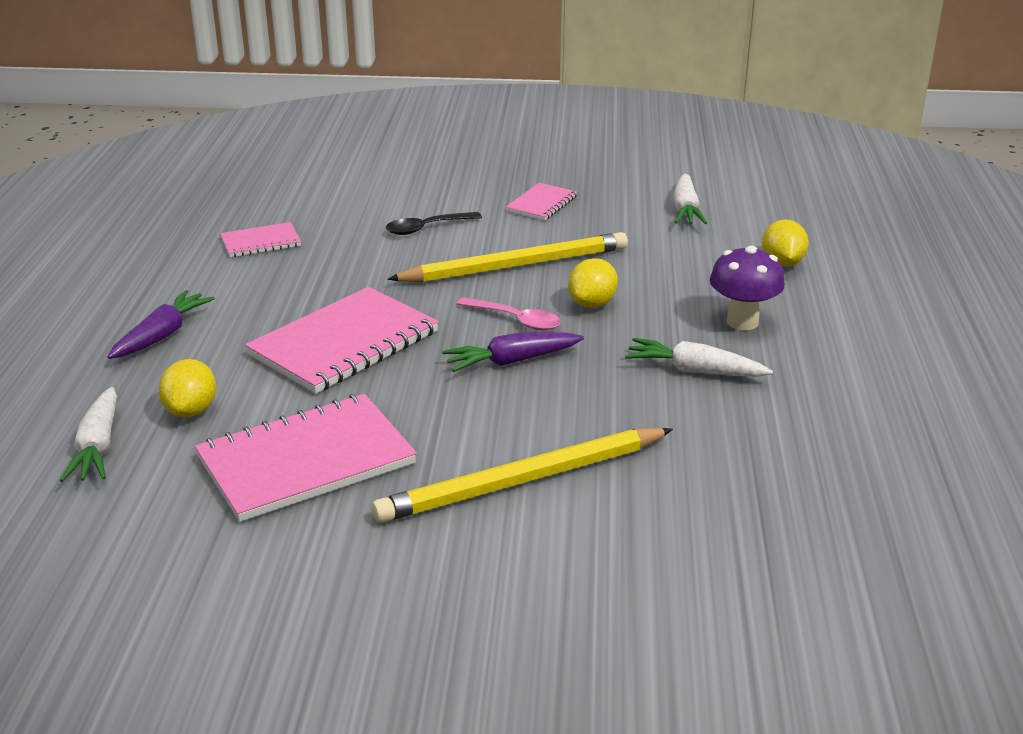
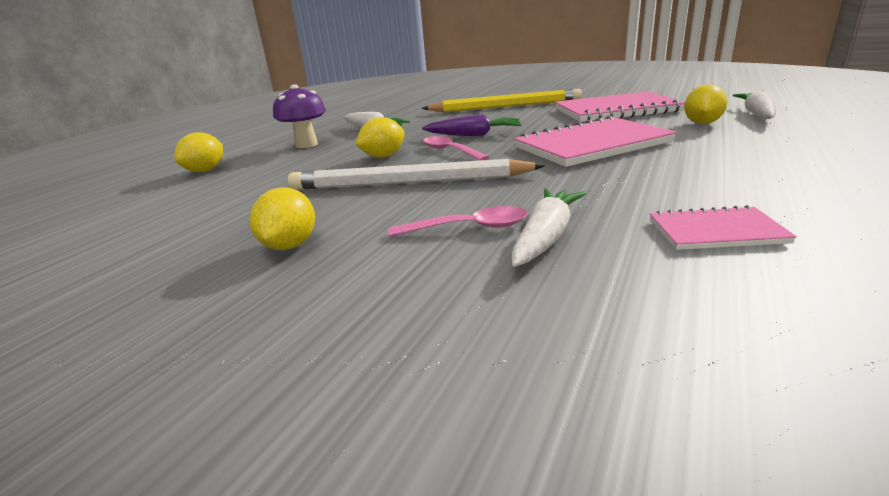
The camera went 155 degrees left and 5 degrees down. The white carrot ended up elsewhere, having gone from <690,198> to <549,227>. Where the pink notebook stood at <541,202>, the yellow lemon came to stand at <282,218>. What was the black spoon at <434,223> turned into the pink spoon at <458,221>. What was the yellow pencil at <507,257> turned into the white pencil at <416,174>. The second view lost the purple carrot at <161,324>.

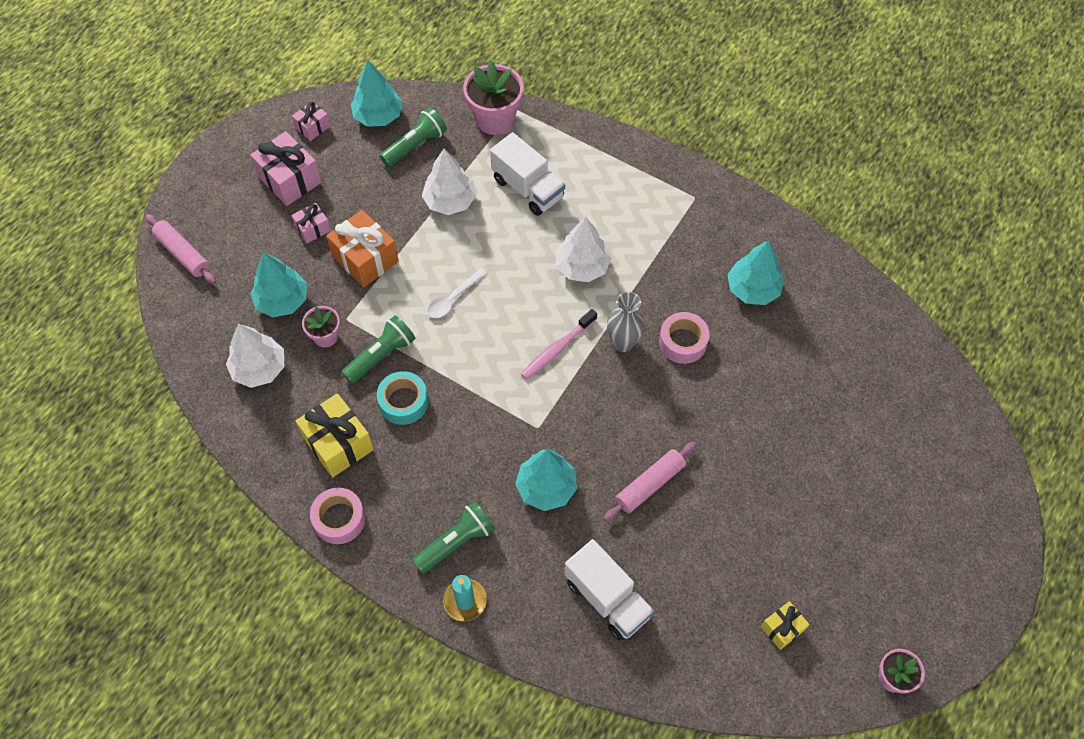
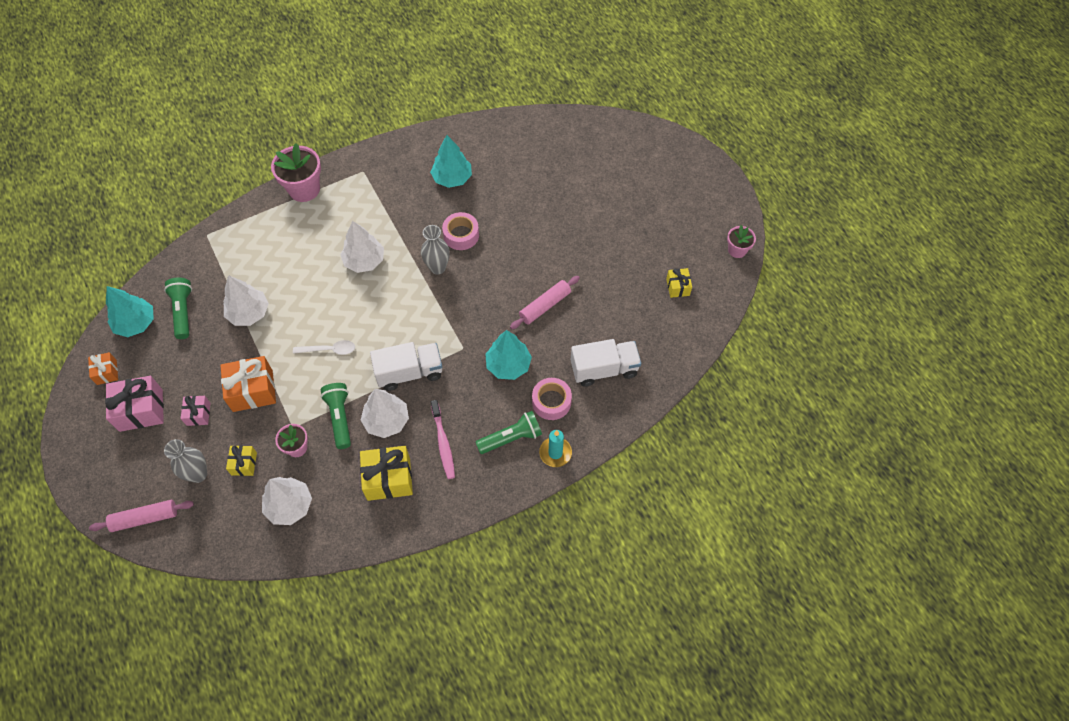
The camera went 60 degrees left and 0 degrees up. The pink flower pot ended up elsewhere, having gone from <493,97> to <296,172>. What was the pink gift at <311,121> turned into the orange gift at <103,368>. The white truck ended up elsewhere, having gone from <527,174> to <406,366>. Where the turquoise tree stood at <278,284>, the yellow gift came to stand at <241,460>. The white spoon at <457,293> ended up facing another way, 75 degrees counterclockwise from before. The pink toothbrush ended up elsewhere, having gone from <559,344> to <443,439>. Where the turquoise tape stood at <402,398>, the white tree came to stand at <385,413>. The pink rolling pin at <650,482> ended up facing another way, 60 degrees clockwise from before. The pink tape ended up elsewhere, having gone from <337,516> to <552,399>. The green flashlight at <453,537> ended up facing another way, 75 degrees clockwise from before. The second view gained the grey vase at <185,461>.

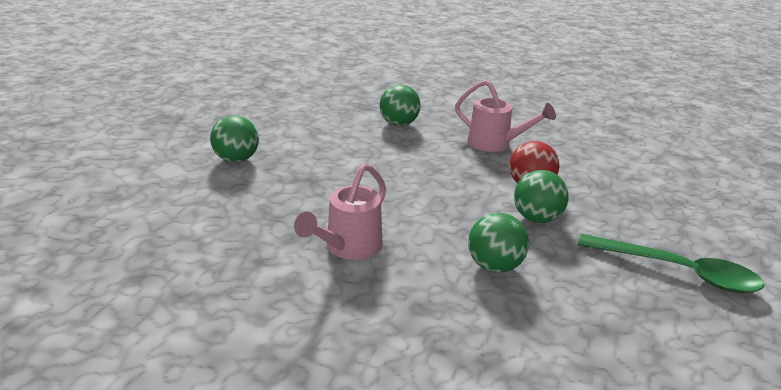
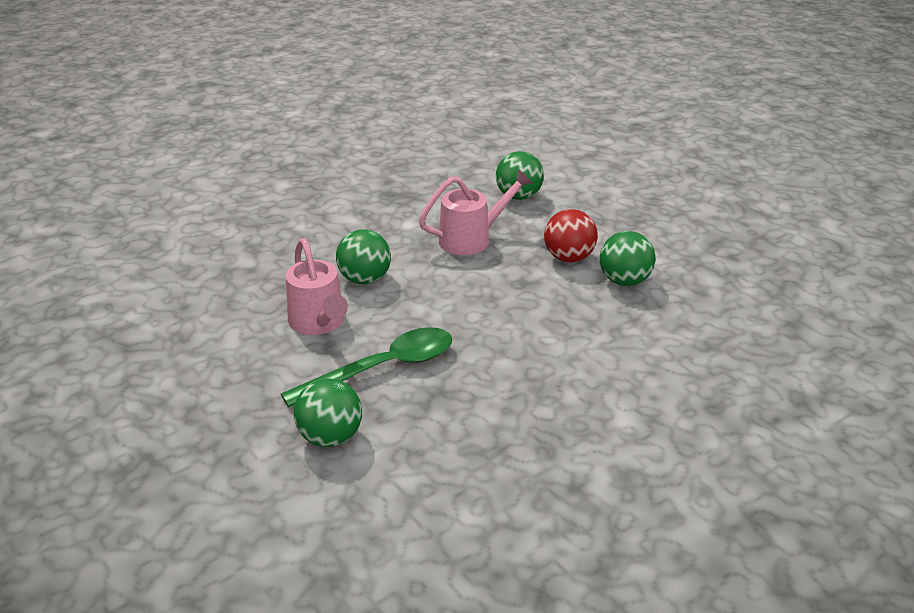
The camera went 55 degrees left and 5 degrees up. The pink watering can ended up elsewhere, having gone from <340,212> to <317,286>. The green ball ended up elsewhere, having gone from <498,243> to <520,175>. The green spoon ended up elsewhere, having gone from <671,263> to <366,367>.

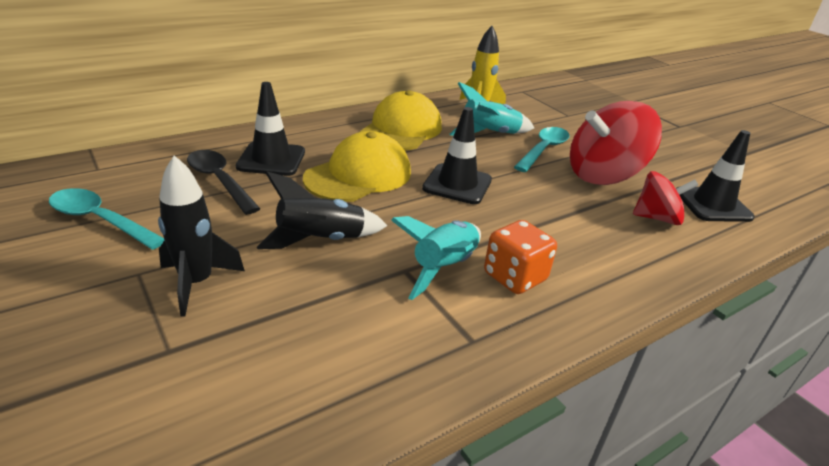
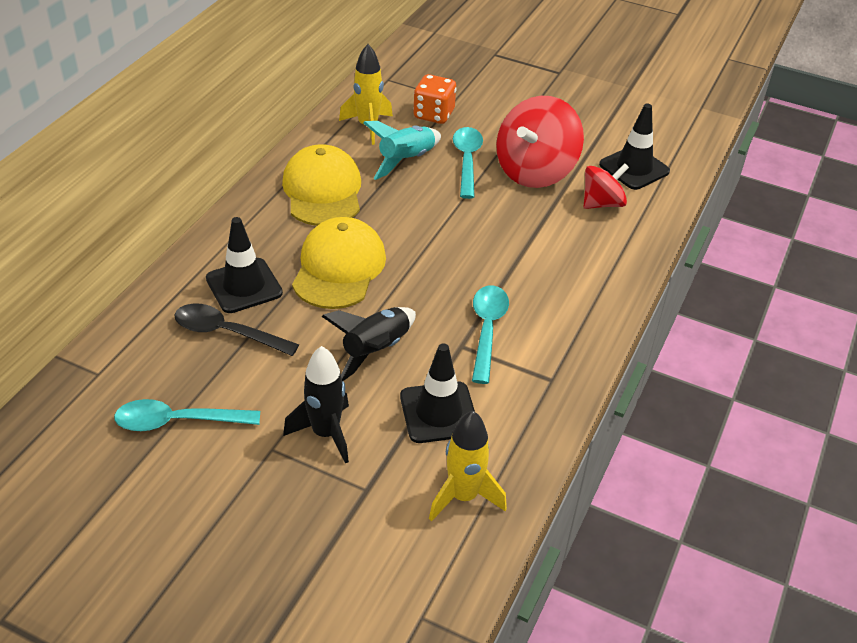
The camera went 30 degrees left and 10 degrees up. The black traffic cone ended up elsewhere, having gone from <457,155> to <437,393>. Where the turquoise rocket stood at <436,258>, the turquoise spoon came to stand at <490,334>. The orange dice ended up elsewhere, having gone from <520,257> to <435,99>. The second view gained the yellow rocket at <468,466>.

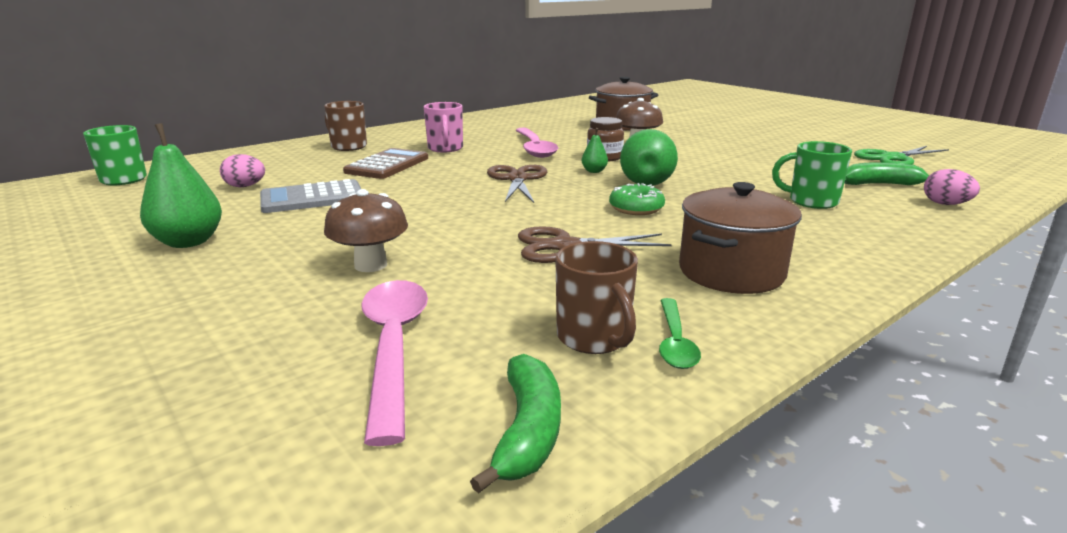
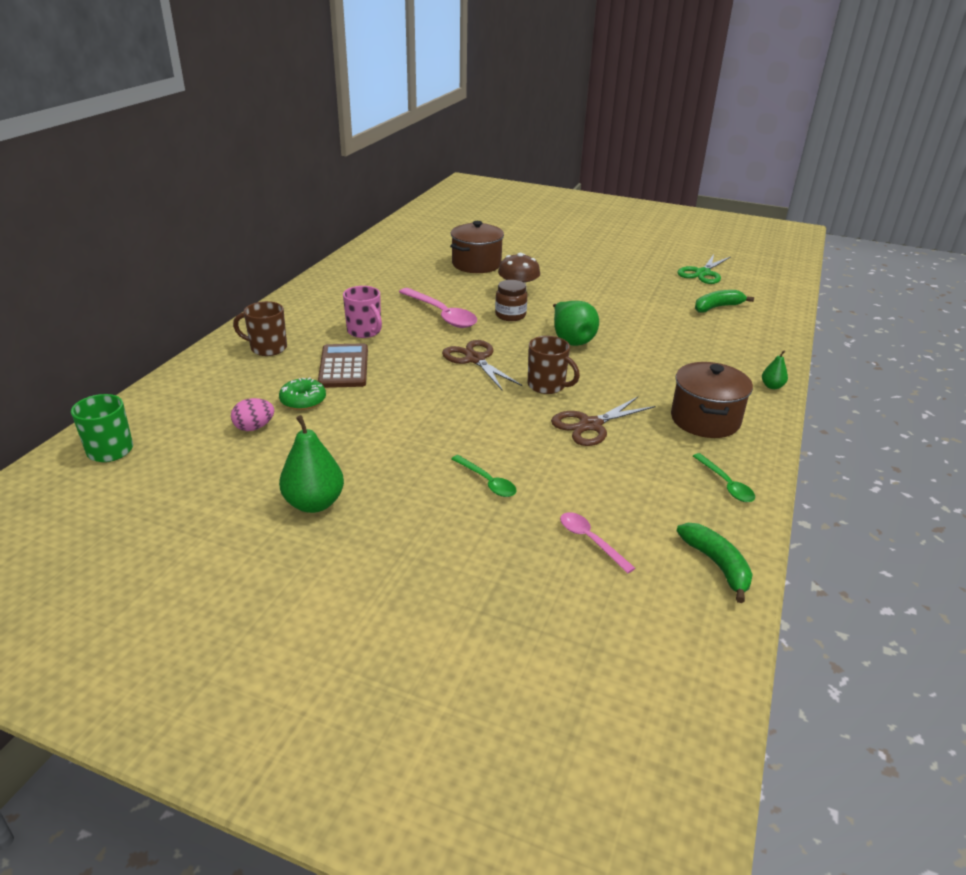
The camera went 30 degrees left and 10 degrees up. The green pear ended up elsewhere, having gone from <595,150> to <775,369>. The second view lost the green mug at <812,175>. The second view lost the pink egg at <952,187>. The second view lost the grey calculator at <310,196>. The green donut ended up elsewhere, having gone from <637,199> to <302,394>. Where the brown mushroom stood at <366,230>, the green spoon came to stand at <484,476>. The brown mug ended up elsewhere, having gone from <596,297> to <554,365>. The size of the pink spoon at <394,363> changed by a factor of 0.56.

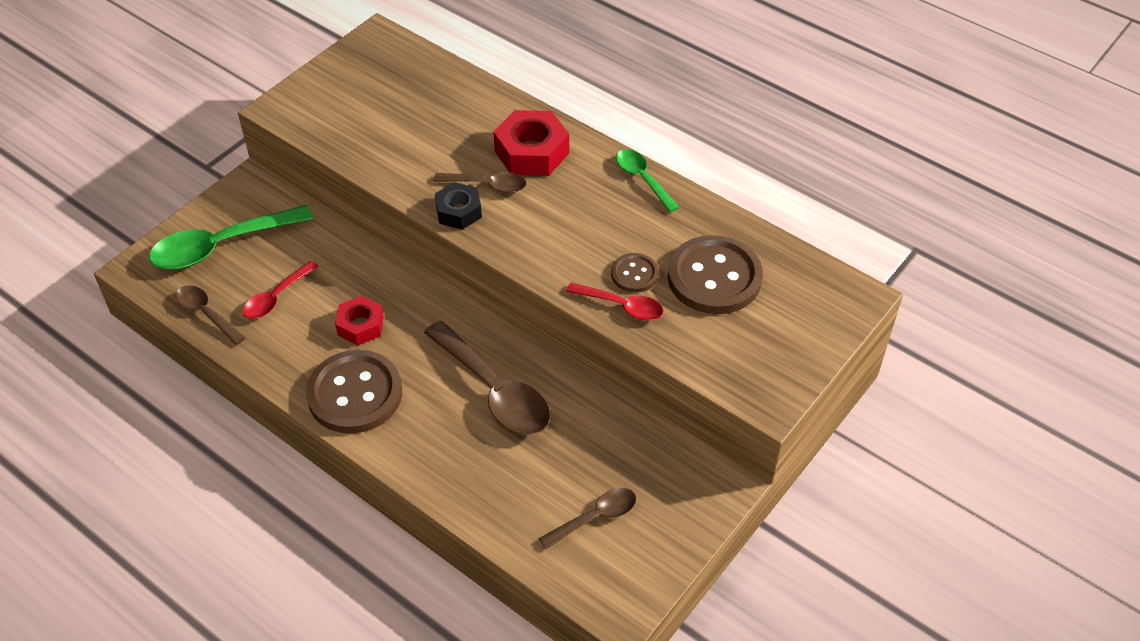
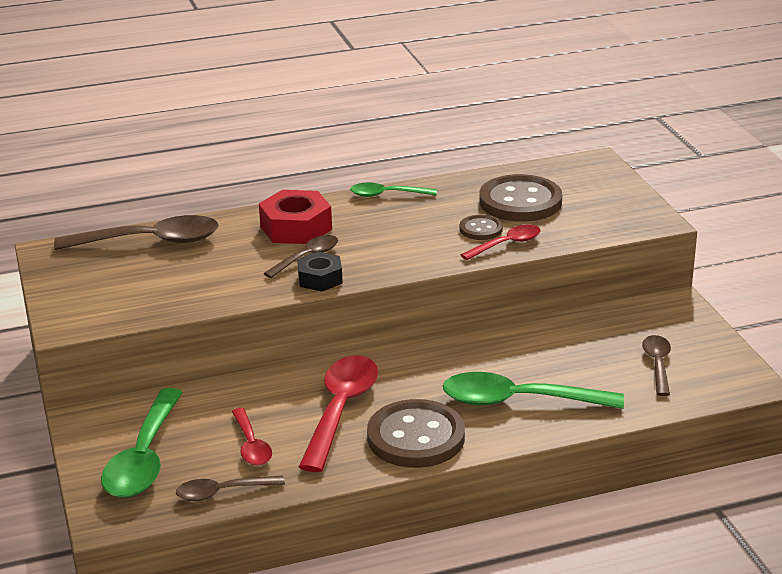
The camera went 55 degrees left and 20 degrees down. Where the red nut stood at <359,321>, the red spoon came to stand at <338,413>. The brown spoon ended up elsewhere, having gone from <487,378> to <136,232>. The second view gained the green spoon at <533,390>.

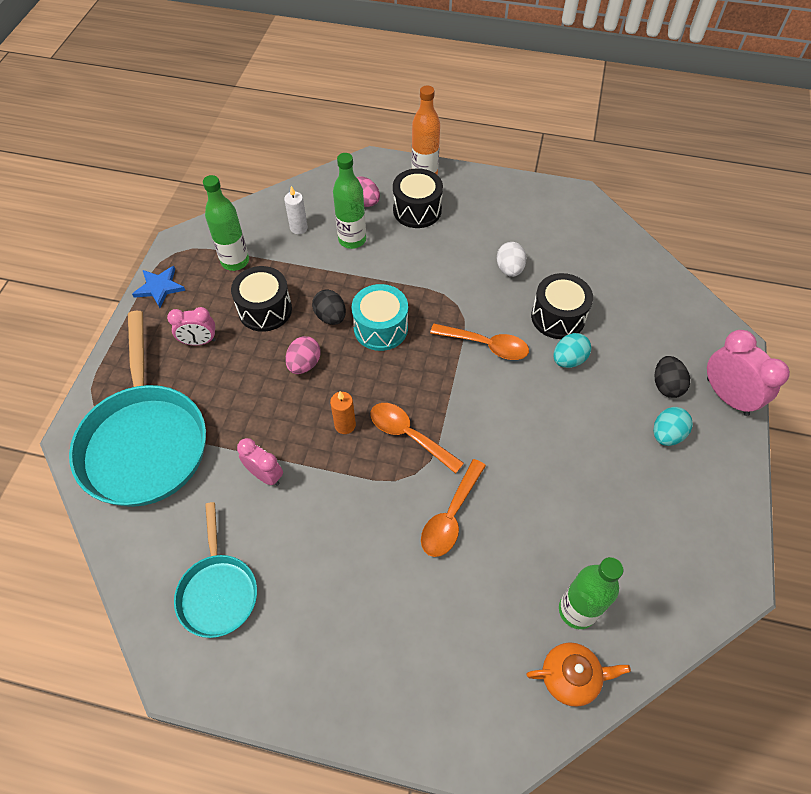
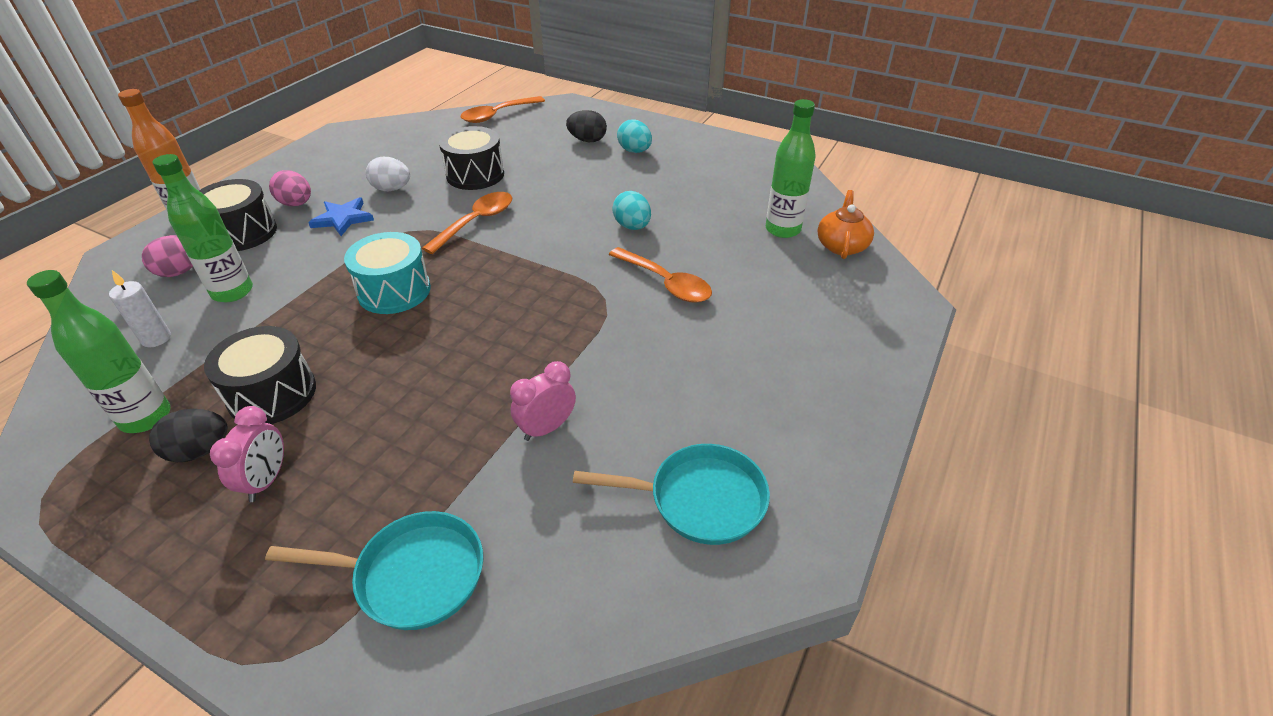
The camera went 75 degrees left and 15 degrees down. The blue star ended up elsewhere, having gone from <159,287> to <341,216>. The black egg ended up elsewhere, having gone from <329,307> to <188,435>. The size of the turquoise pan at <137,409> changed by a factor of 0.55. The second view lost the pink clock at <748,373>. The turquoise egg ended up elsewhere, having gone from <572,350> to <631,210>. The pink egg ended up elsewhere, having gone from <303,355> to <290,188>. The second view lost the orange candle at <343,412>. The orange spoon ended up elsewhere, having gone from <417,438> to <502,109>.

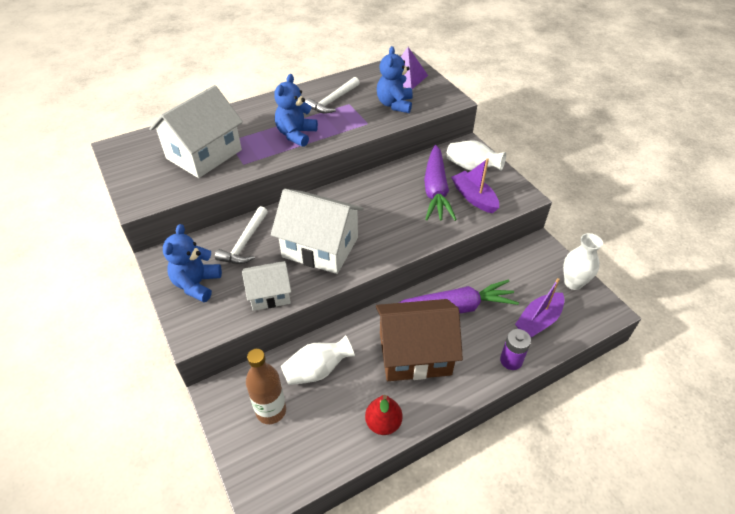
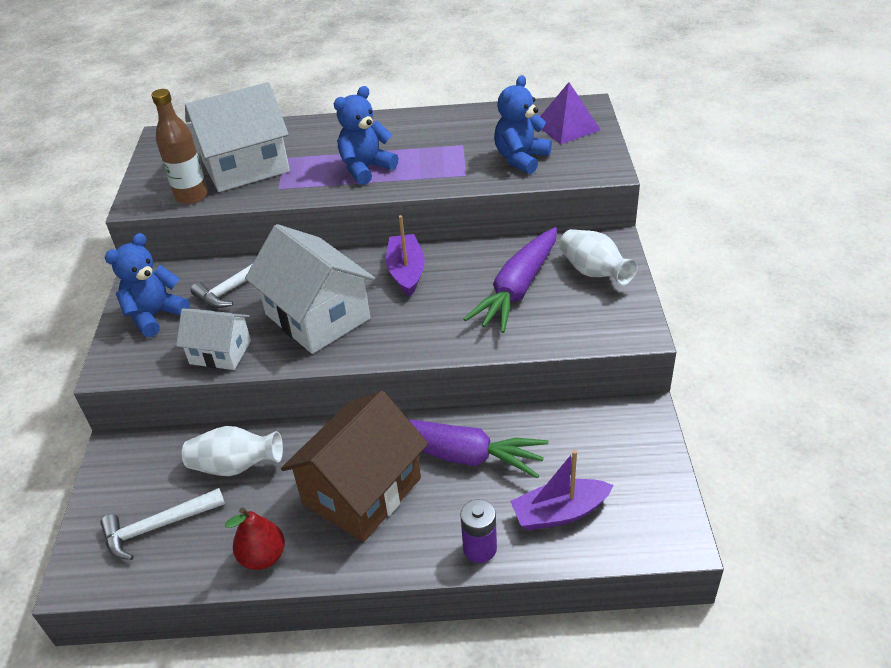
The camera went 30 degrees right and 5 degrees down. The white hammer ended up elsewhere, having gone from <332,95> to <162,524>. The purple boat ended up elsewhere, having gone from <475,186> to <405,255>. The second view lost the white vase at <583,261>. The brown house at <419,340> ended up facing another way, 75 degrees counterclockwise from before. The brown bottle ended up elsewhere, having gone from <266,386> to <180,146>.

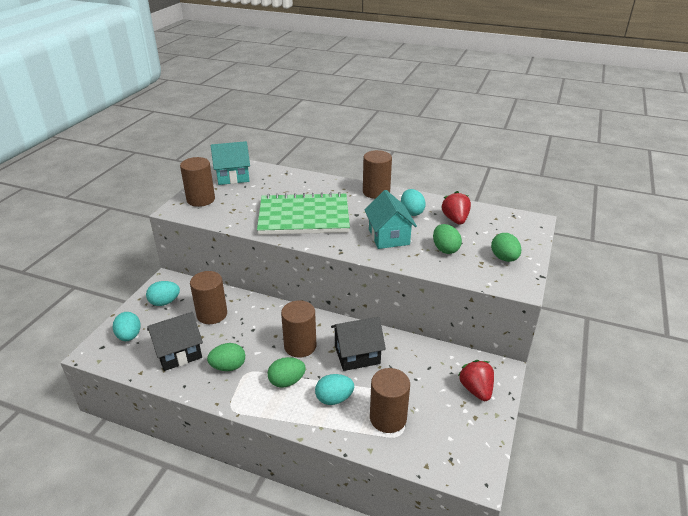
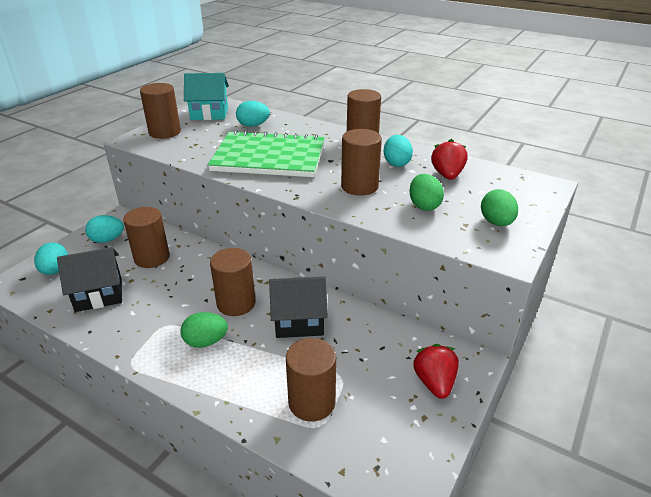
The camera went 10 degrees right and 0 degrees up. Where the turquoise house stood at <390,219>, the brown cylinder came to stand at <361,162>. The second view lost the green egg at <226,357>. The turquoise egg ended up elsewhere, having gone from <334,389> to <253,114>.

